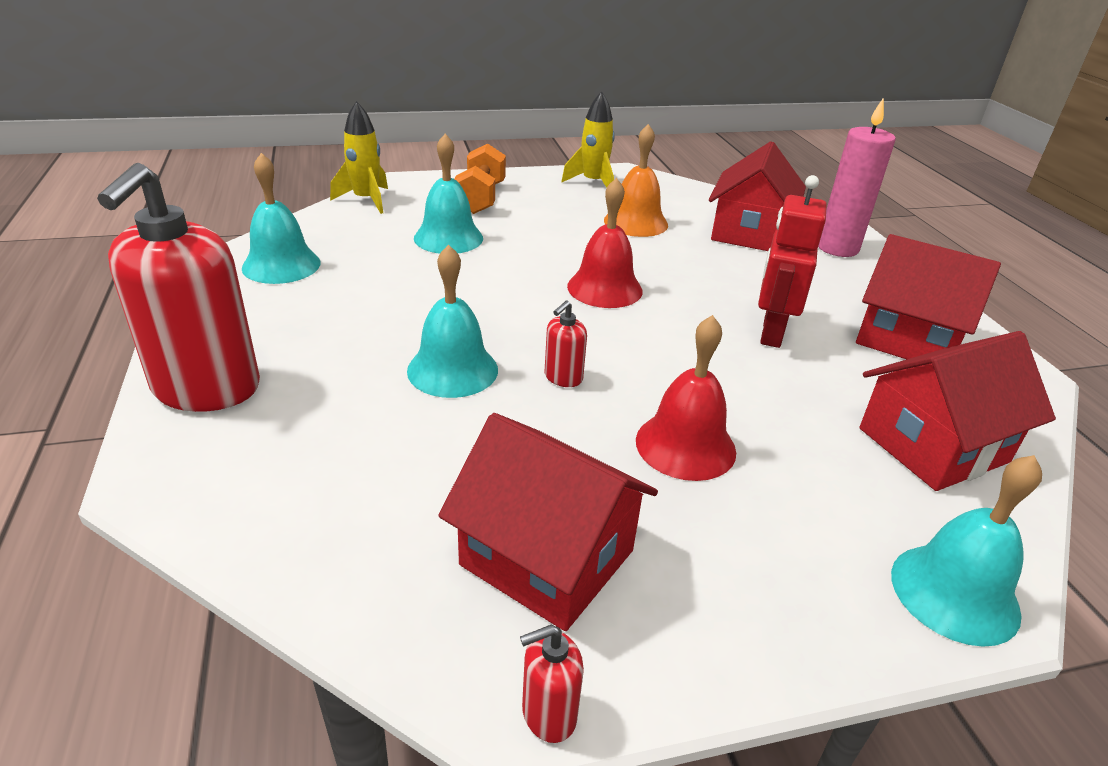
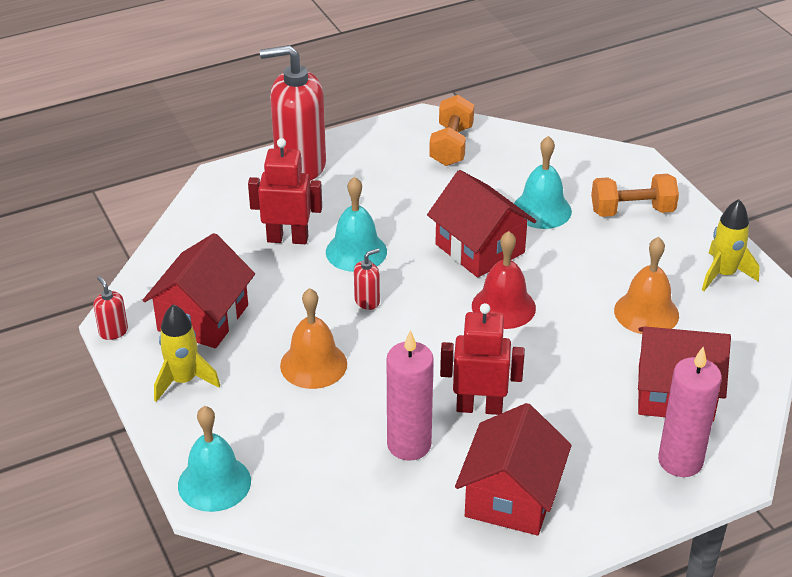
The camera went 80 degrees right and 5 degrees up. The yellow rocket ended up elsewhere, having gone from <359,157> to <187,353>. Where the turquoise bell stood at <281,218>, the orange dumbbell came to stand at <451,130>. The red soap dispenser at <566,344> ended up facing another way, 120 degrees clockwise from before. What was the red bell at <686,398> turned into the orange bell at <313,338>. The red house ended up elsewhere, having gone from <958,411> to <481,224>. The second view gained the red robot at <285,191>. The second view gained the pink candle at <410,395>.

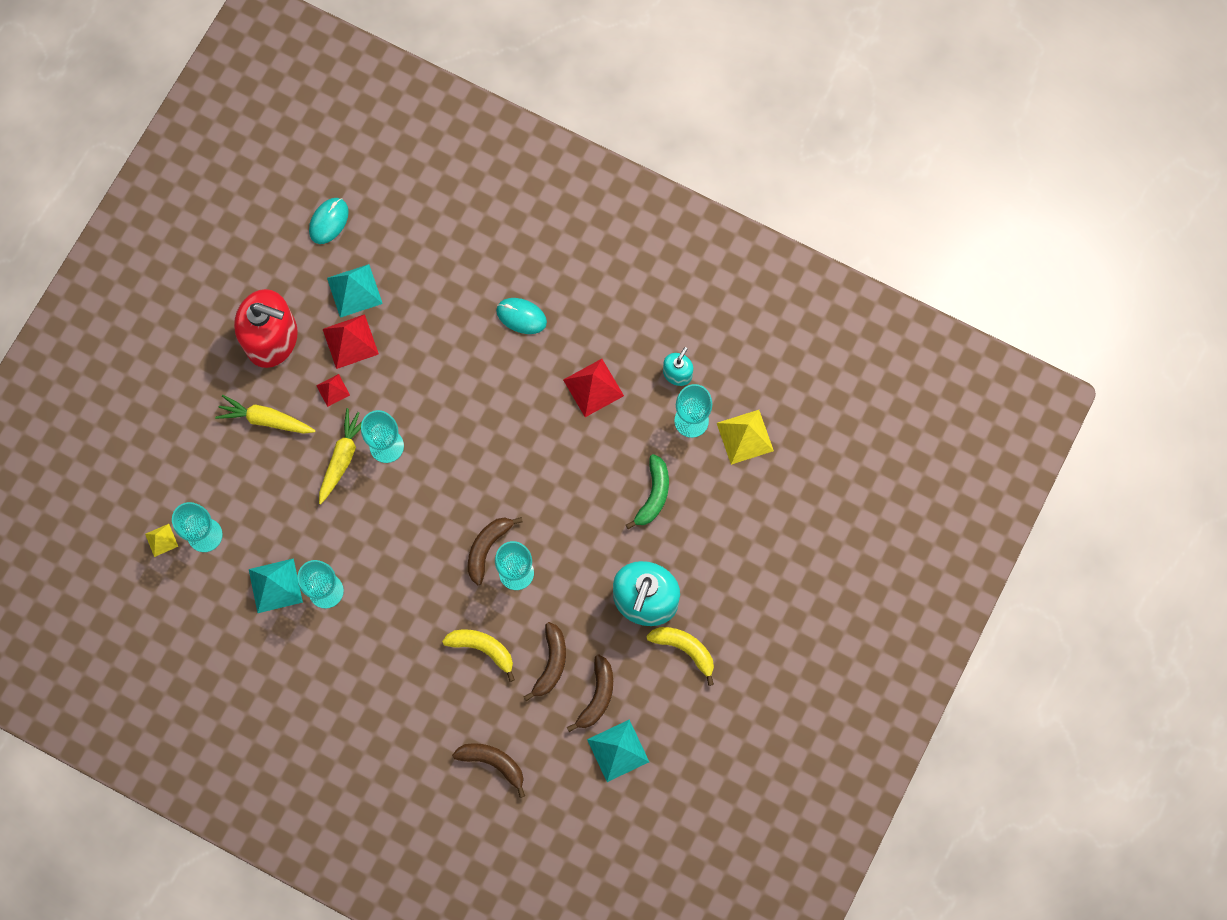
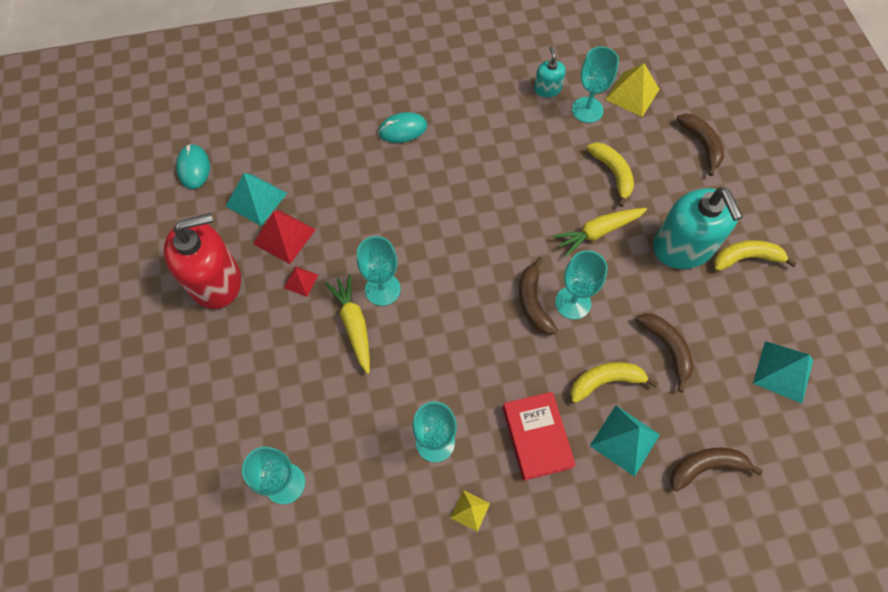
The camera went 40 degrees left and 10 degrees down. The second view lost the red pyramid at <593,388>. The yellow carrot ended up elsewhere, having gone from <265,414> to <600,232>. What was the green banana at <647,491> turned into the yellow banana at <610,174>. The yellow pyramid ended up elsewhere, having gone from <161,540> to <470,511>. The turquoise pyramid ended up elsewhere, having gone from <276,585> to <625,441>. The brown banana ended up elsewhere, having gone from <590,693> to <700,144>. The second view gained the red book at <539,436>.

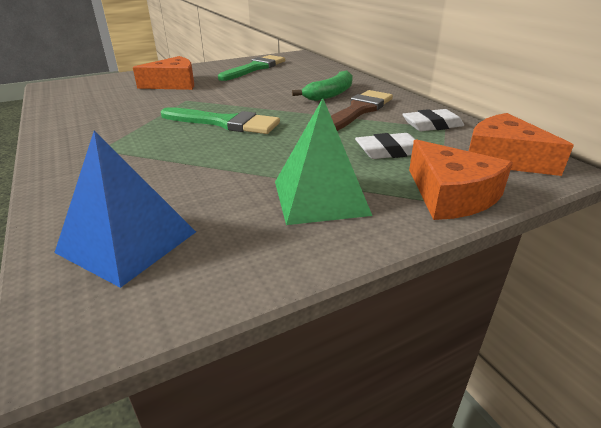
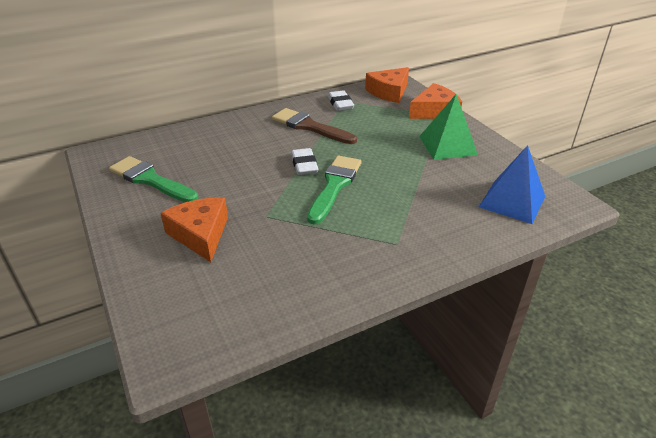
The camera went 90 degrees left and 5 degrees up. The second view lost the green banana at <322,85>. The white eraser ended up elsewhere, having gone from <385,146> to <305,161>.

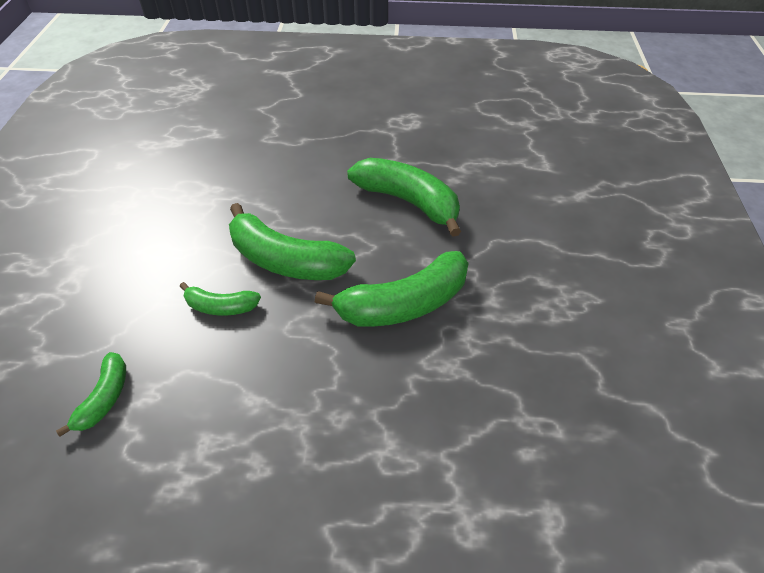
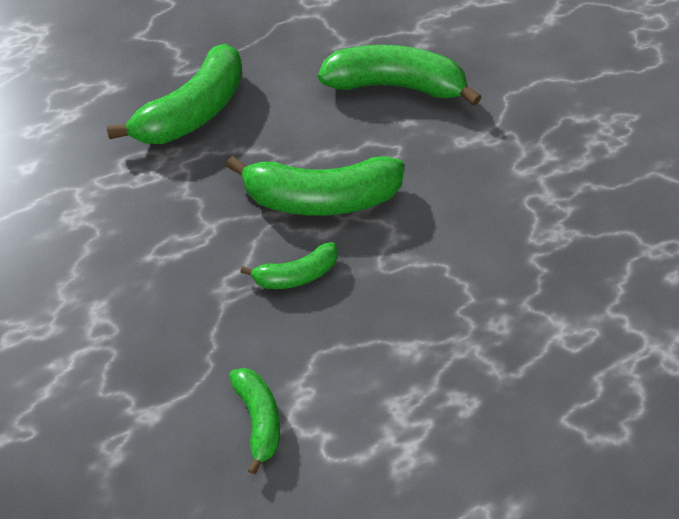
The camera went 30 degrees left and 5 degrees up. The green banana ended up elsewhere, having gone from <392,289> to <175,94>.

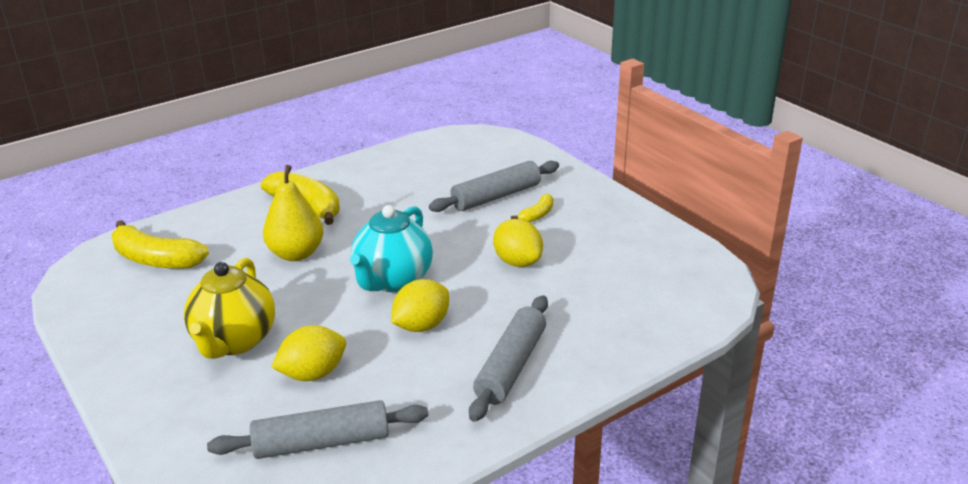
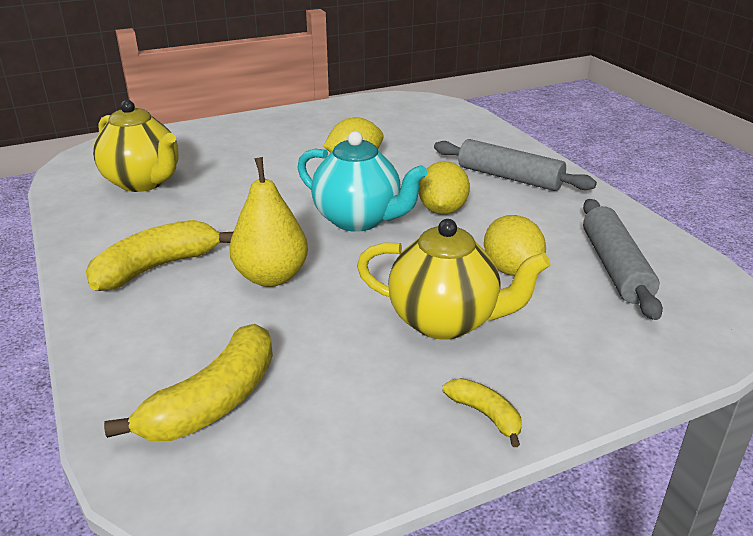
The camera went 80 degrees left and 0 degrees up. The second view lost the grey rolling pin at <494,186>. The yellow banana ended up elsewhere, having gone from <532,208> to <482,412>. The yellow lemon at <420,305> ended up facing another way, 45 degrees clockwise from before. The second view gained the yellow teapot at <136,146>.

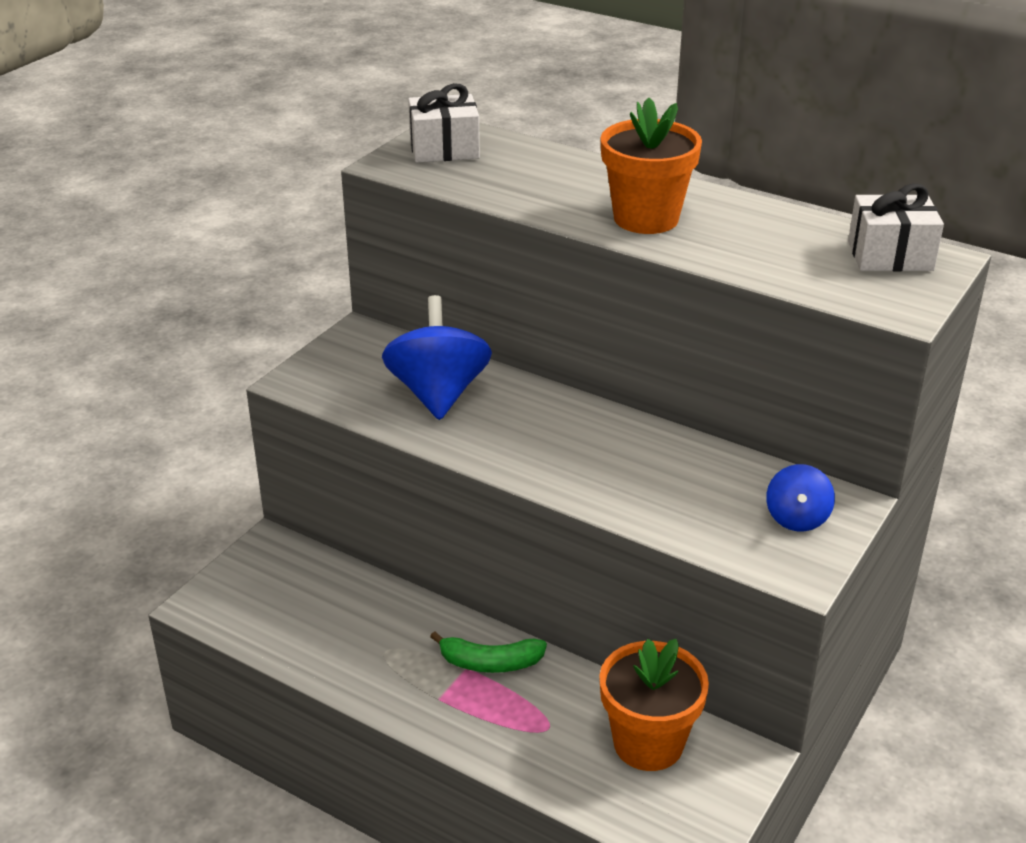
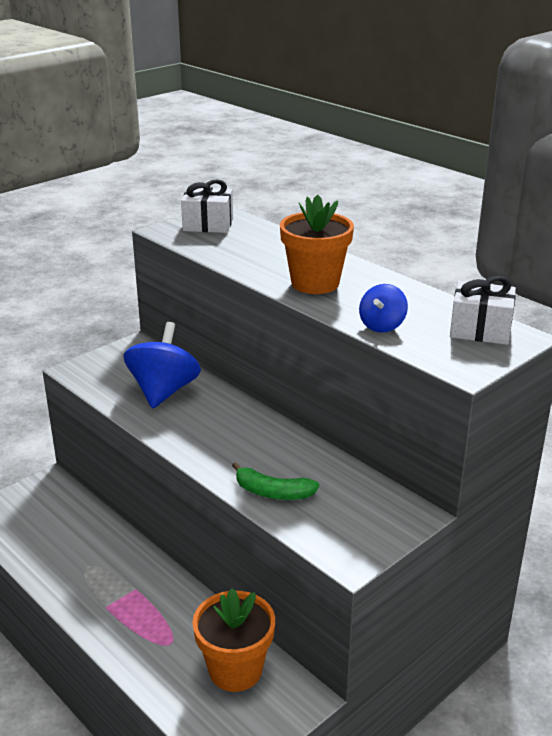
The camera went 15 degrees right and 5 degrees down. The blue spinning top ended up elsewhere, having gone from <800,497> to <383,308>. The green banana ended up elsewhere, having gone from <488,652> to <275,481>.

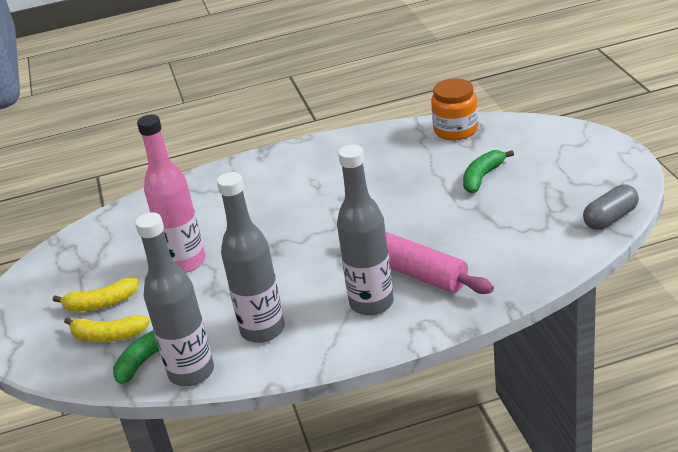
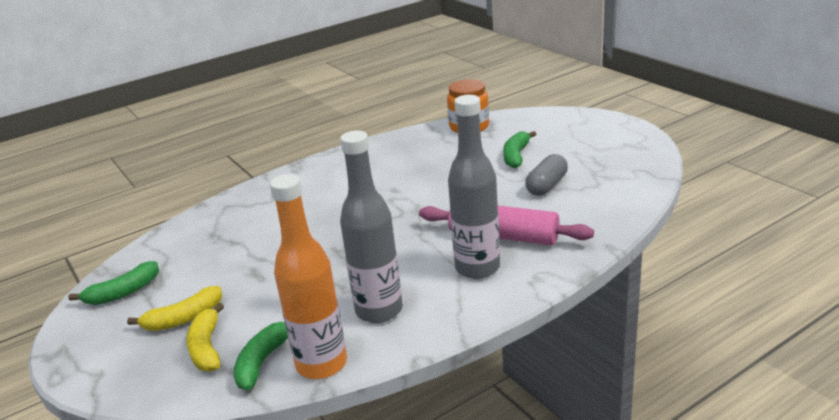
The camera went 20 degrees left and 5 degrees down. The second view lost the pink bottle at <171,193>. The grey capsule ended up elsewhere, having gone from <611,207> to <546,175>. What was the grey bottle at <174,299> turned into the orange bottle at <308,276>. The yellow banana at <107,328> ended up facing another way, 90 degrees clockwise from before. The second view gained the green banana at <114,283>.

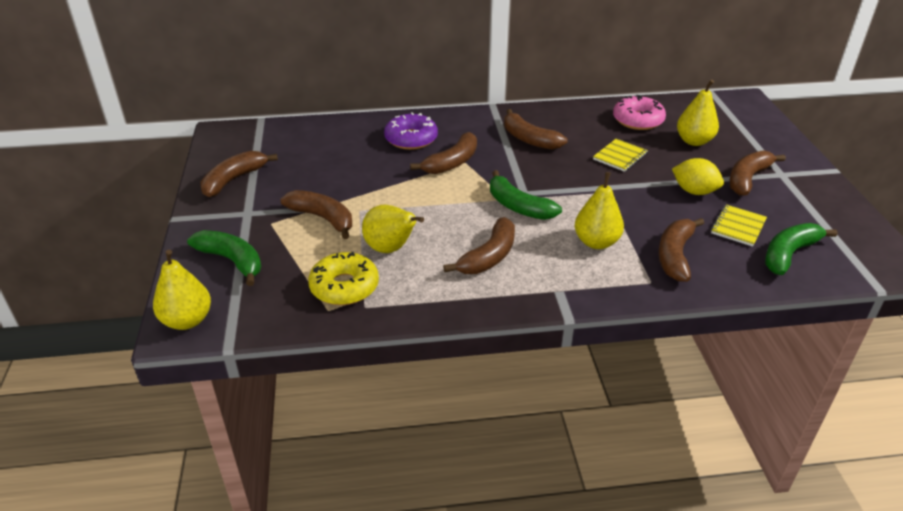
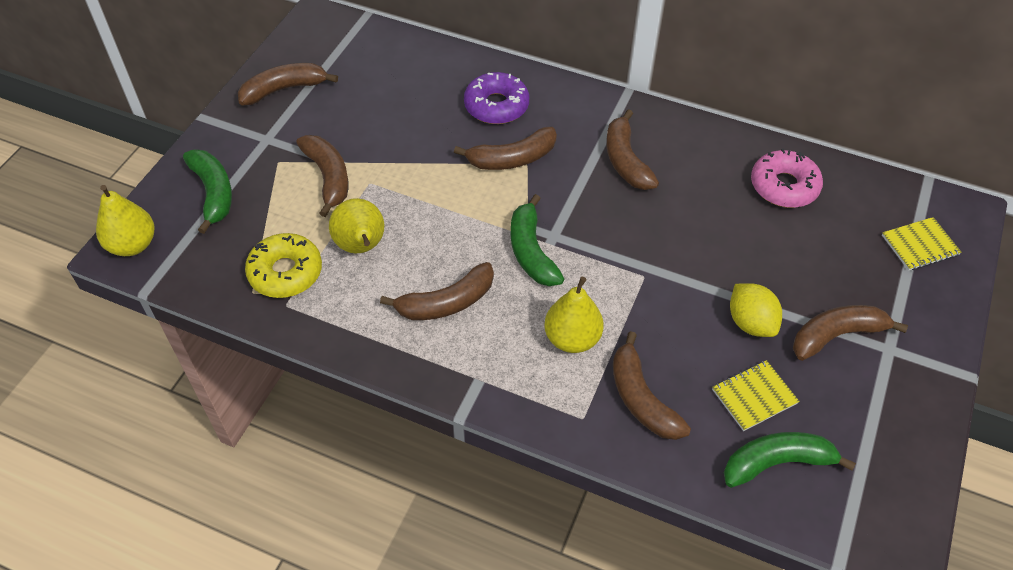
The camera went 30 degrees right and 15 degrees up. The second view lost the yellow pear at <698,112>. The yellow notebook ended up elsewhere, having gone from <620,155> to <921,244>. The brown banana at <681,250> ended up facing another way, 75 degrees counterclockwise from before.

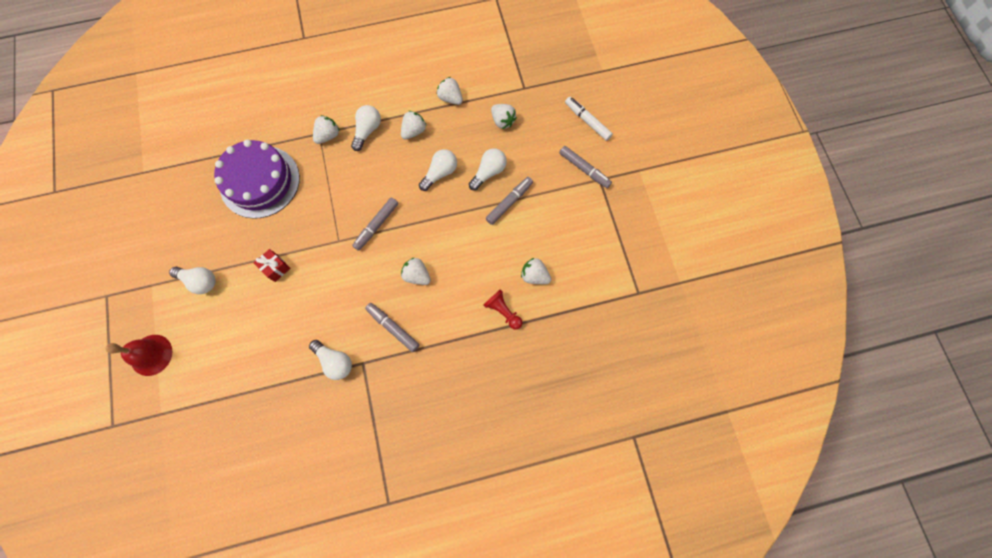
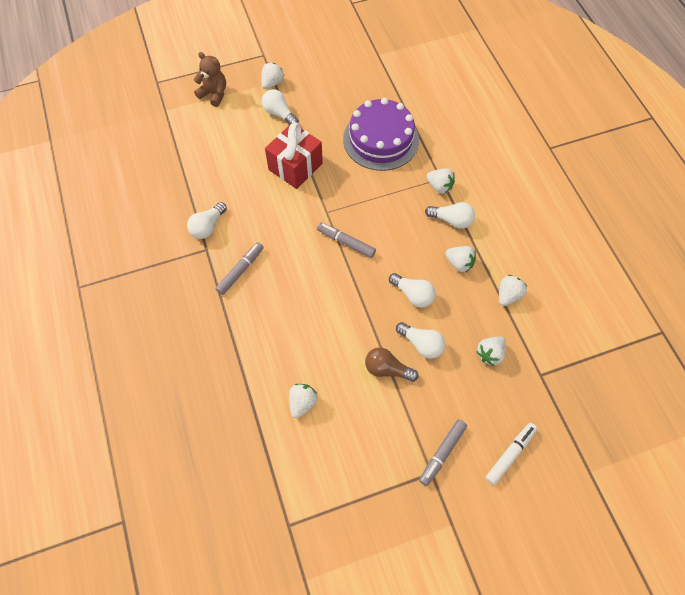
The camera went 85 degrees right and 10 degrees down. Where the grey marker stood at <509,201>, the brown light bulb came to stand at <391,364>. The size of the red gift at <272,265> changed by a factor of 2.02. The white strawberry ended up elsewhere, having gone from <416,271> to <272,75>. The white light bulb at <192,280> ended up facing another way, 120 degrees clockwise from before. The second view lost the red pawn at <503,309>. Where the red bell stood at <138,355>, the brown teddy bear came to stand at <210,79>.

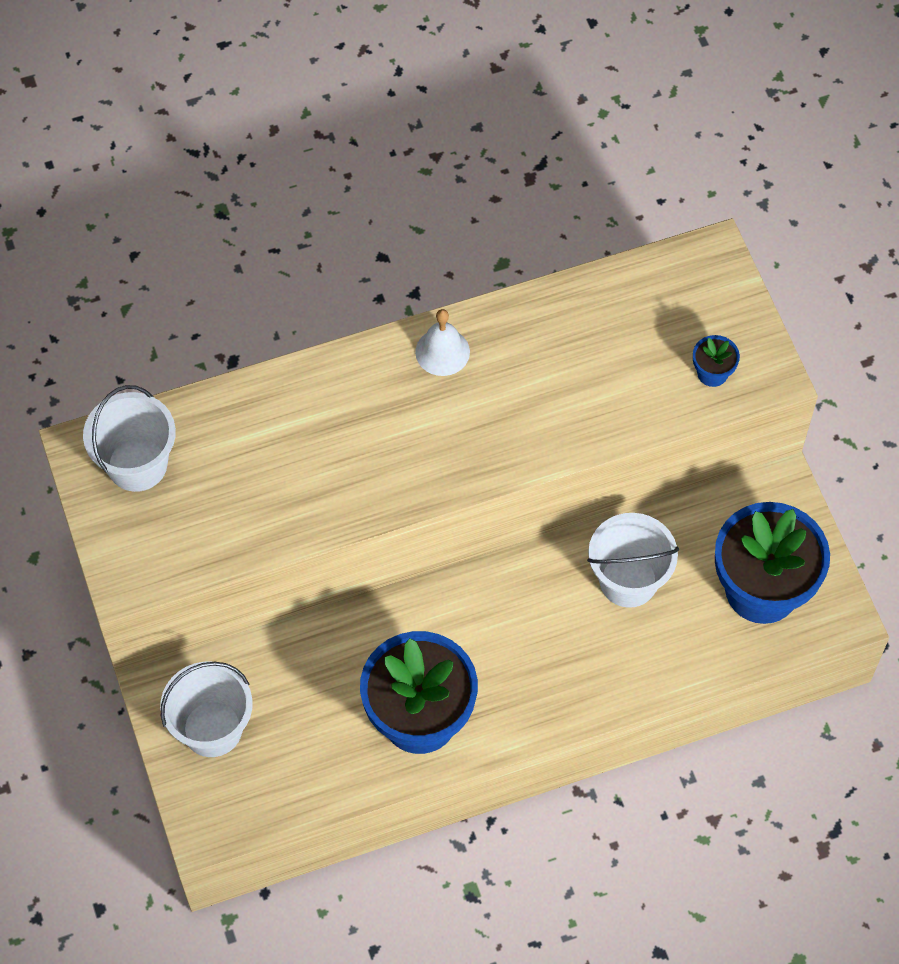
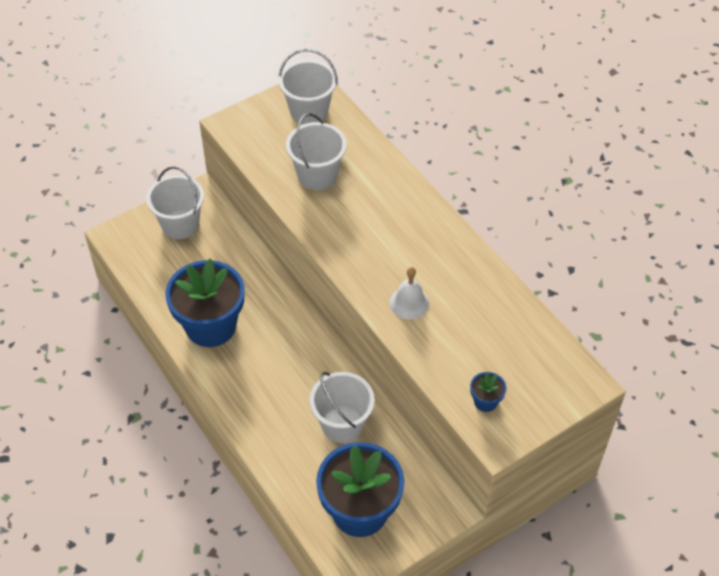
The camera went 75 degrees right and 10 degrees down. The white bell ended up elsewhere, having gone from <442,342> to <409,293>. The second view gained the white bucket at <316,151>.

